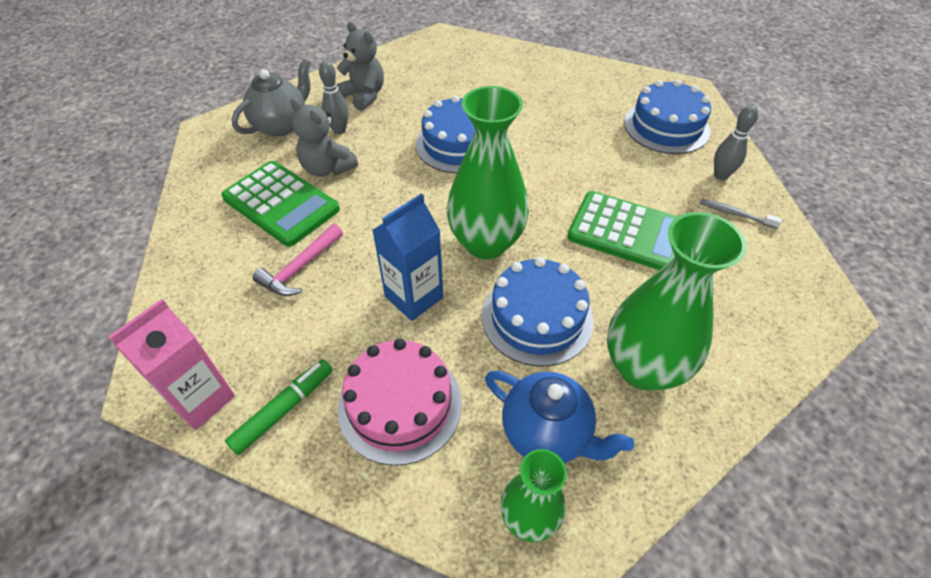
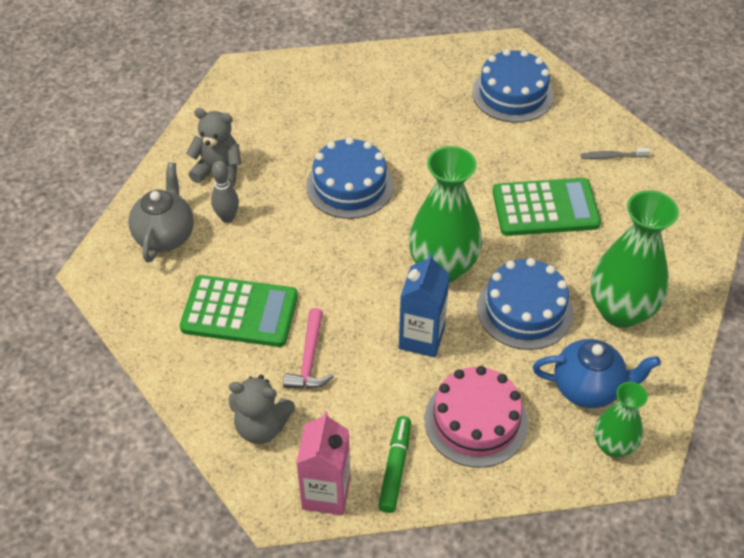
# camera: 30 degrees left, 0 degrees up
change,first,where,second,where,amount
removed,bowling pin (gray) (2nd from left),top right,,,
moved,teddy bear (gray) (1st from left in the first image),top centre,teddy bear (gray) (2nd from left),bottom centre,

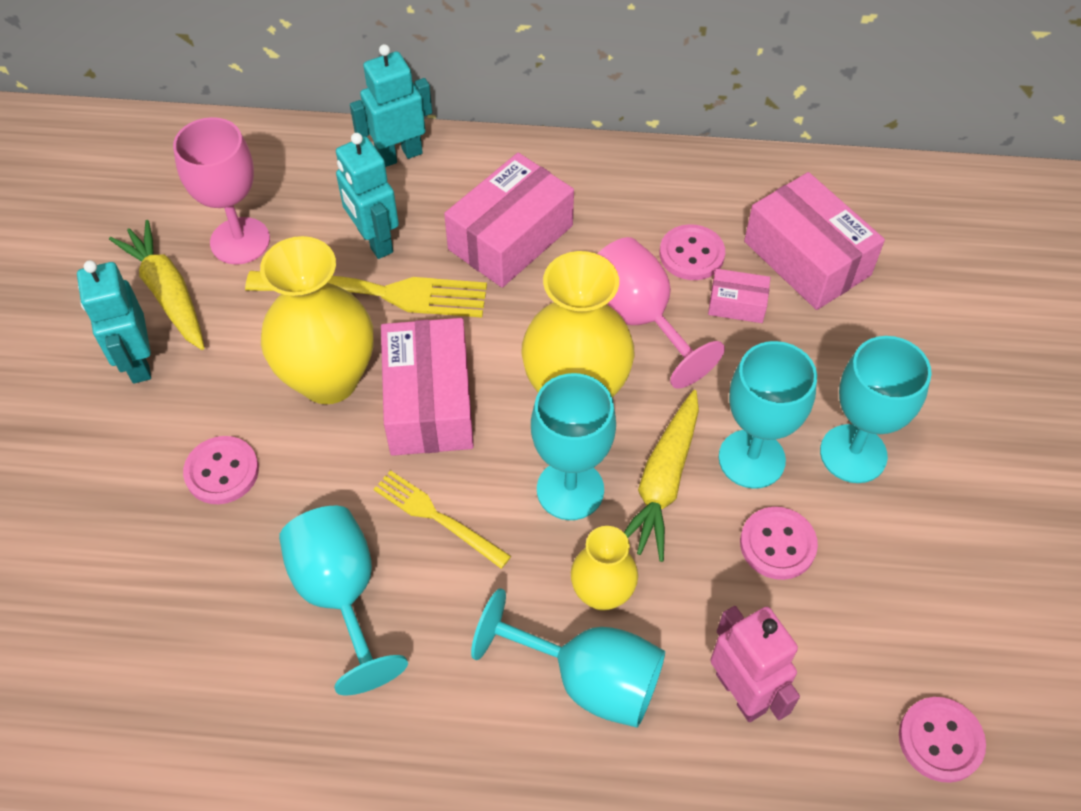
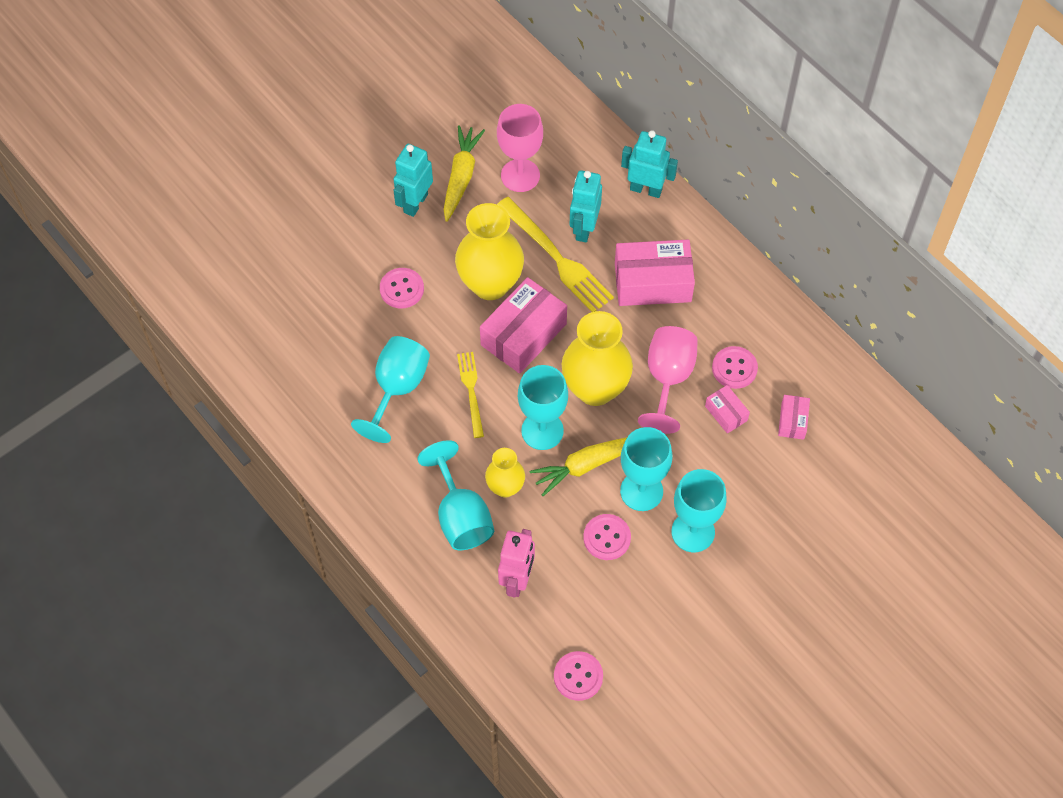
# camera: 45 degrees right, 5 degrees up
change,first,where,second,where,amount
resized,package (rose-pink) (4th from left),top right,,middle right,x0.49

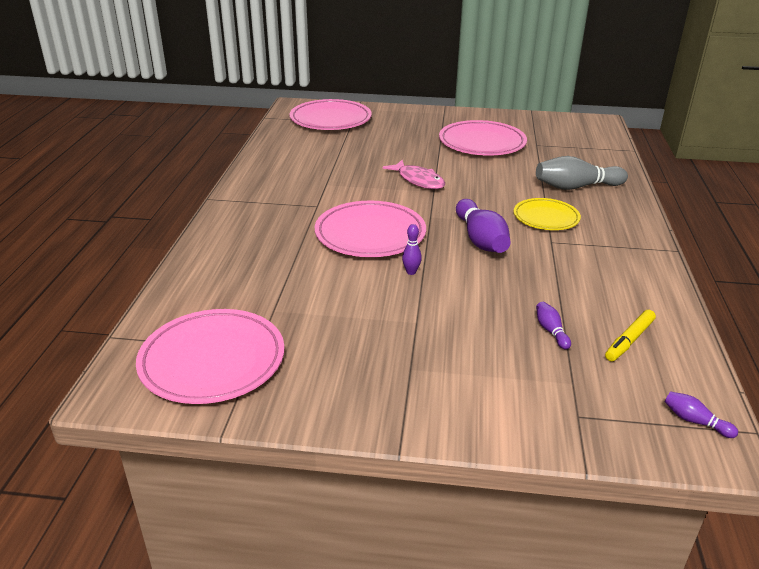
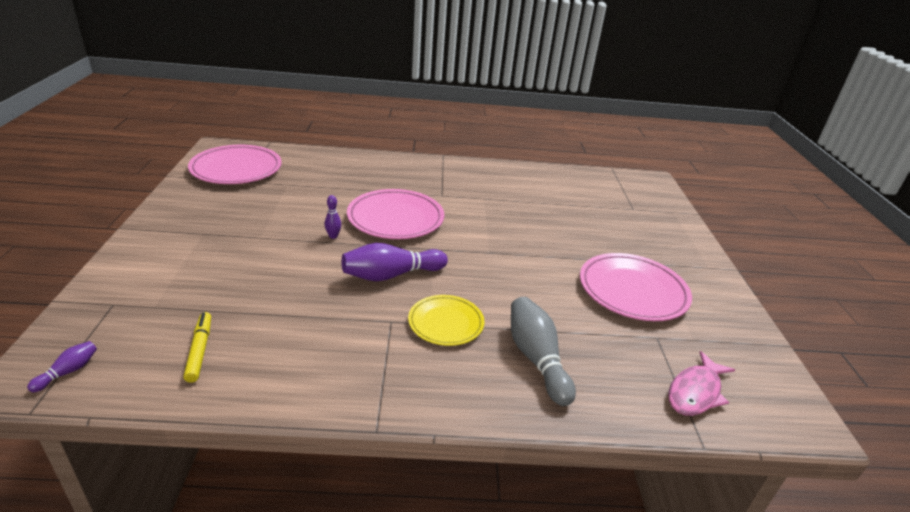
# camera: 80 degrees right, 0 degrees up
change,first,where,second,where,amount
removed,flat dish (rose-pink) (2nd from left),top centre,,,
removed,bowling pin (royal purple) (3rd from left),middle right,,,
moved,fish figure (rose-pink),top centre,,bottom right,
turned,felt pen (bright yellow),middle right,,bottom left,45 degrees clockwise

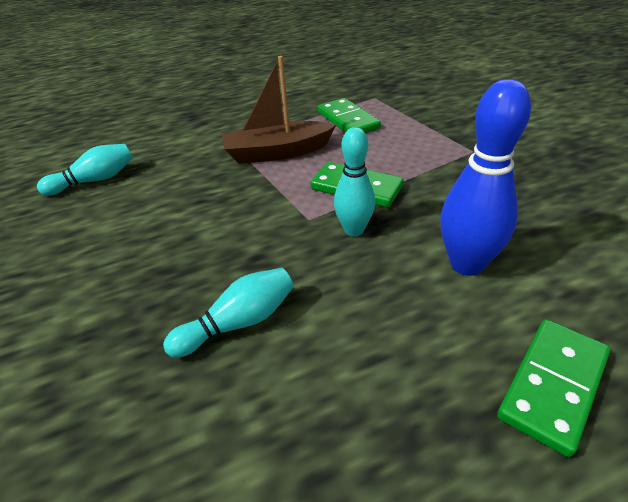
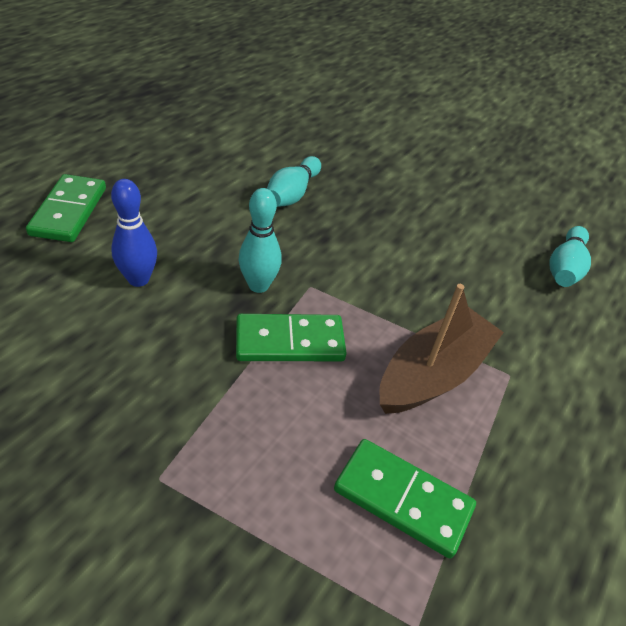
# camera: 140 degrees right, 5 degrees up
change,first,where,second,where,amount
resized,bowling pin (cobalt),middle right,,middle left,x0.66

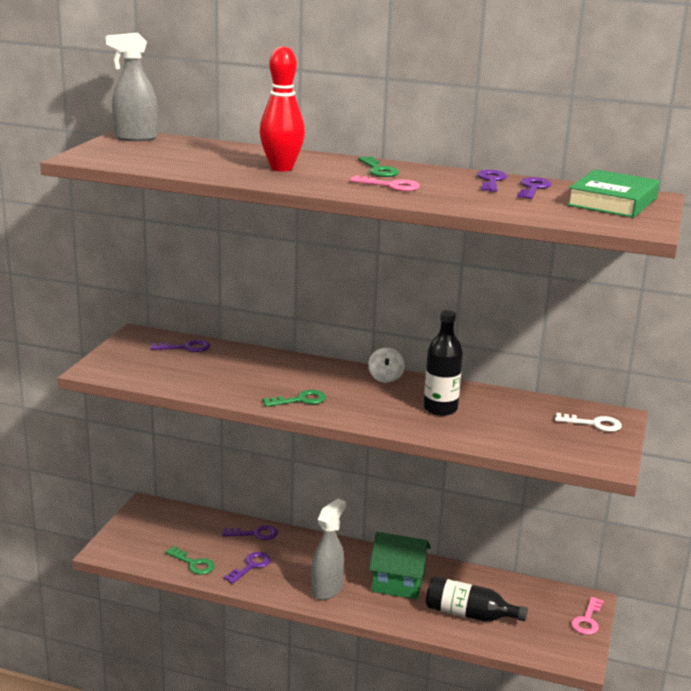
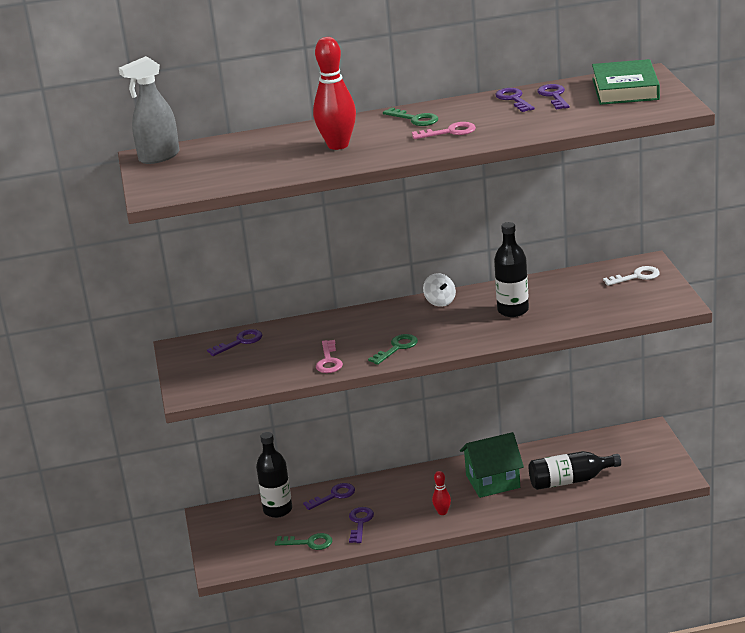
# camera: 25 degrees left, 5 degrees up
change,first,where,second,where,amount
added,,,drink bottle (black) (1st from left),bottom centre,
moved,latchkey (rose-pink) (2nd from left in the first image),bottom right,latchkey (rose-pink) (1st from left),centre,
replaced,spray cleaner (gray) (2nd from left),bottom centre,bowling pin (crimson) (2nd from left),bottom centre,

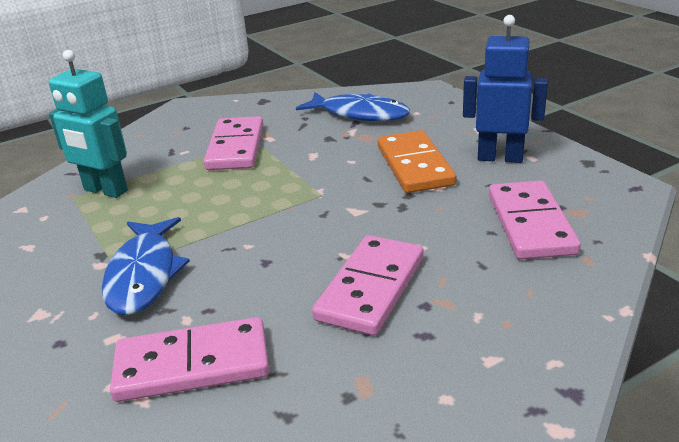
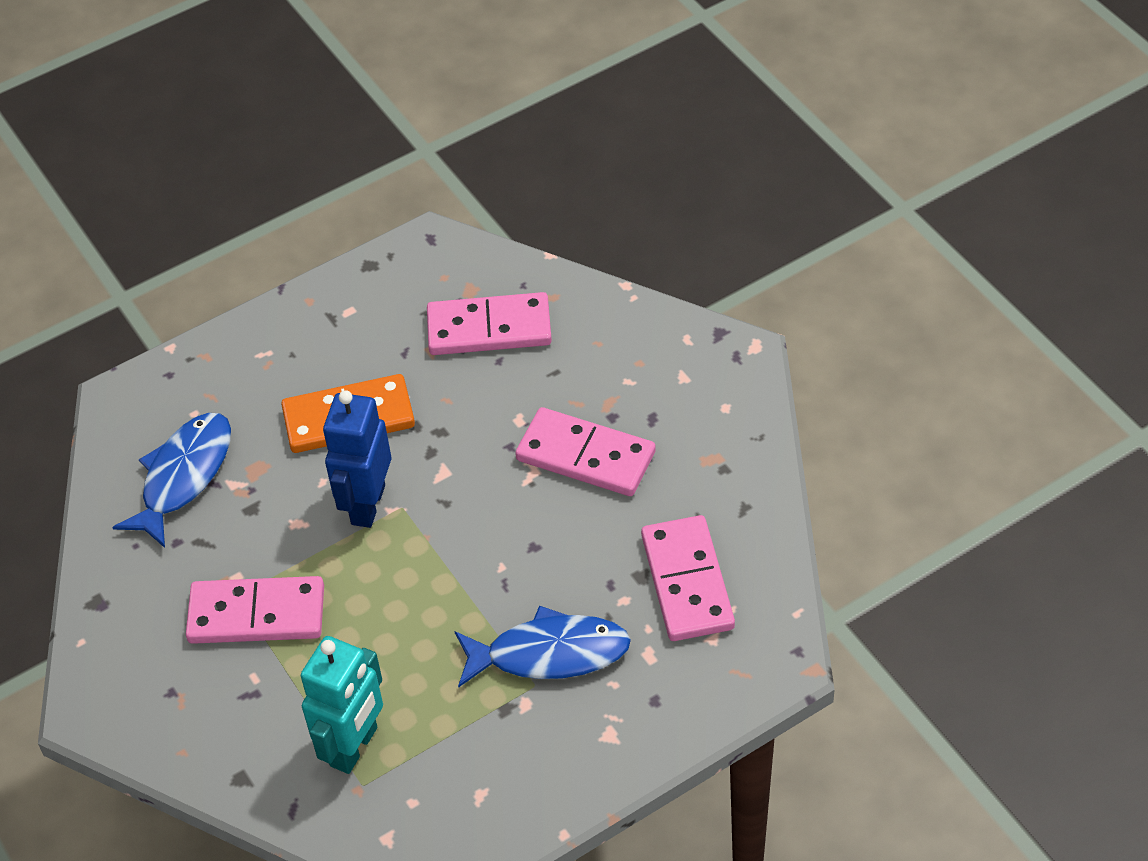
# camera: 90 degrees left, 20 degrees up
change,first,where,second,where,amount
moved,toy robot (cobalt),top right,,middle left,

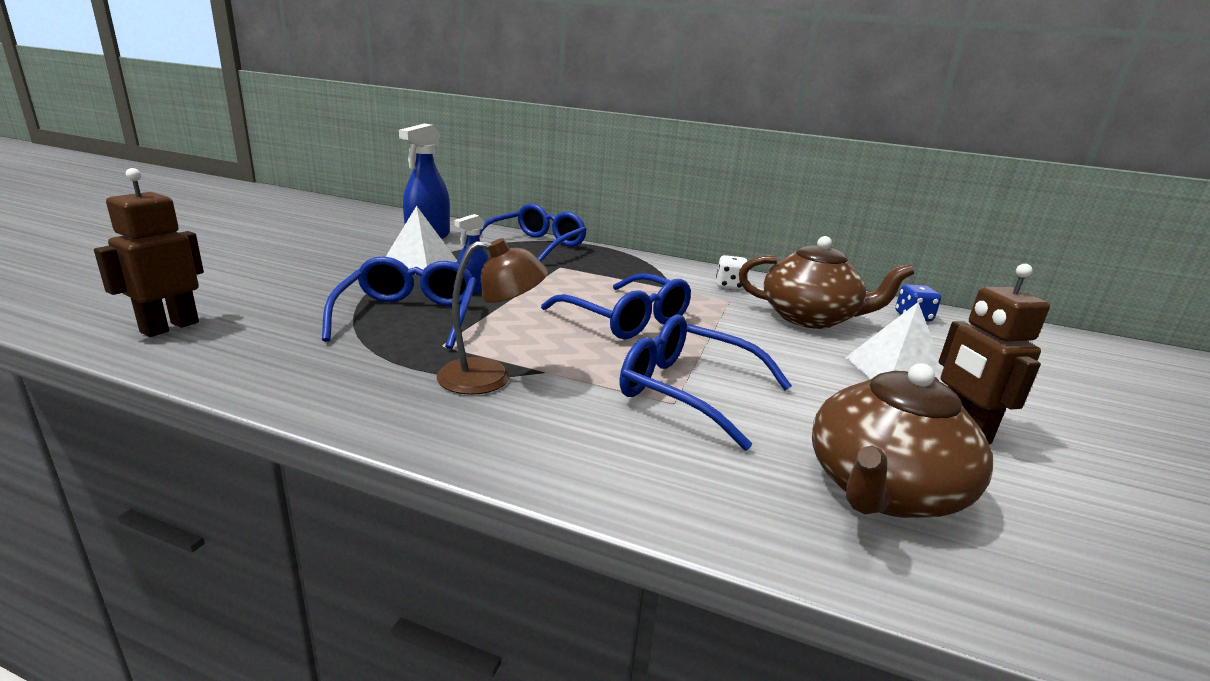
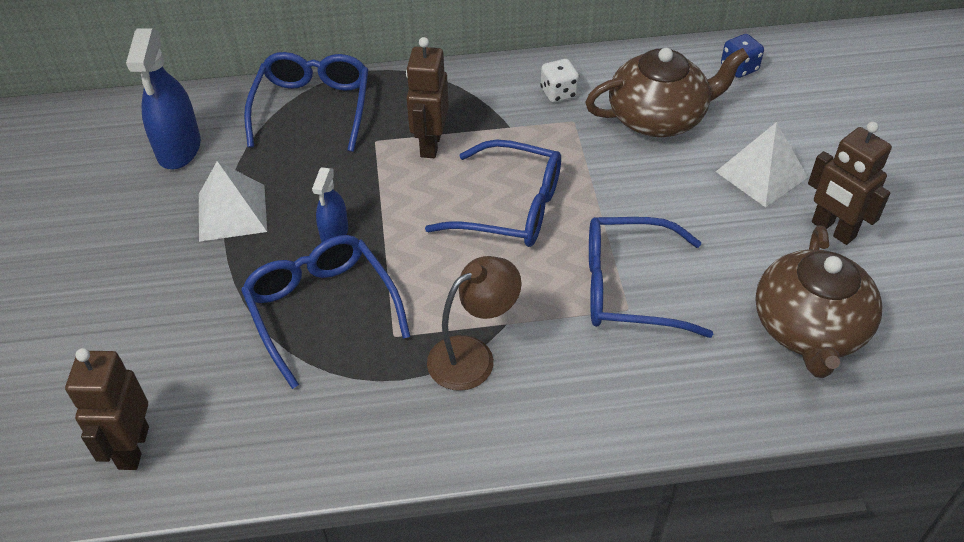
# camera: 25 degrees left, 25 degrees up
change,first,where,second,where,amount
added,,,toy robot (brown) (2nd from left),top centre,

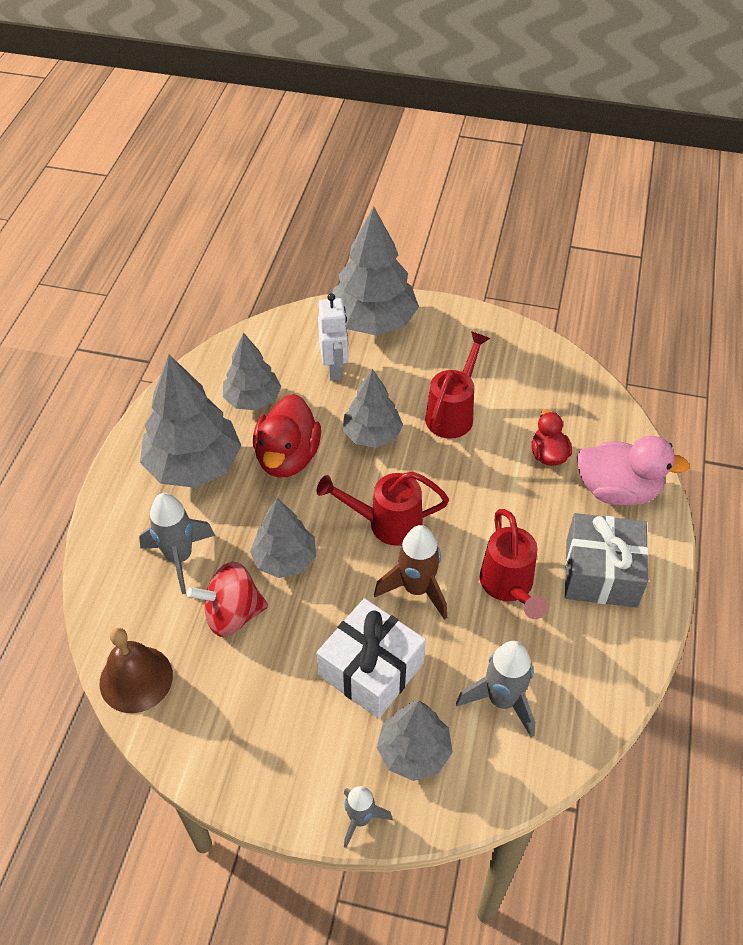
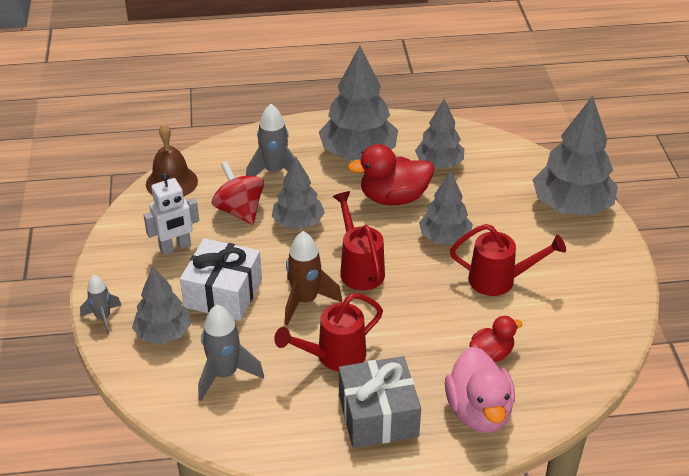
# camera: 70 degrees right, 10 degrees down
change,first,where,second,where,amount
moved,toy robot (snow-white),centre,,middle left,

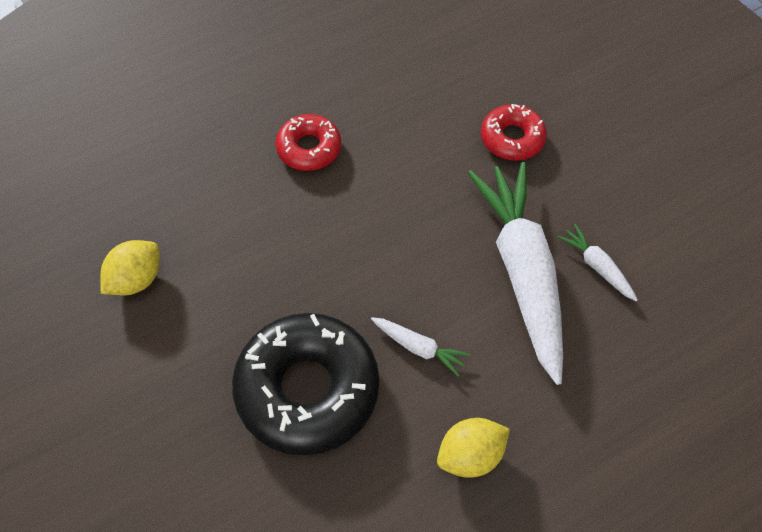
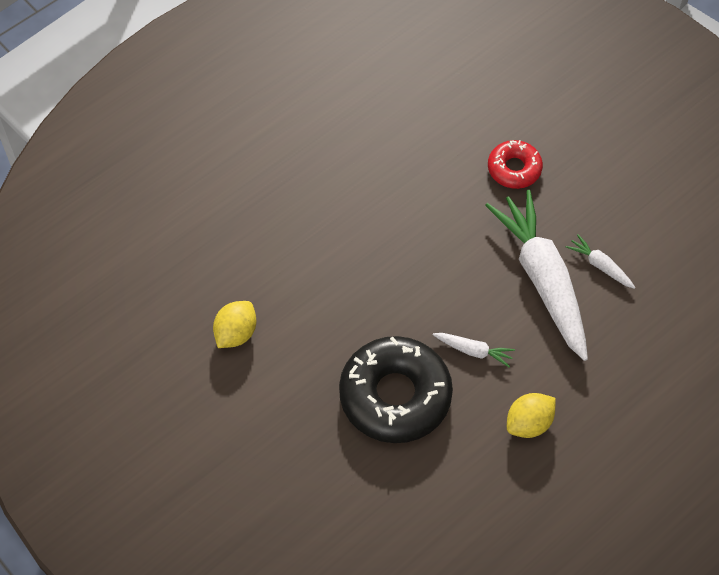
# camera: 10 degrees left, 0 degrees up
change,first,where,second,where,amount
removed,doughnut (crimson) (1st from left),top centre,,,

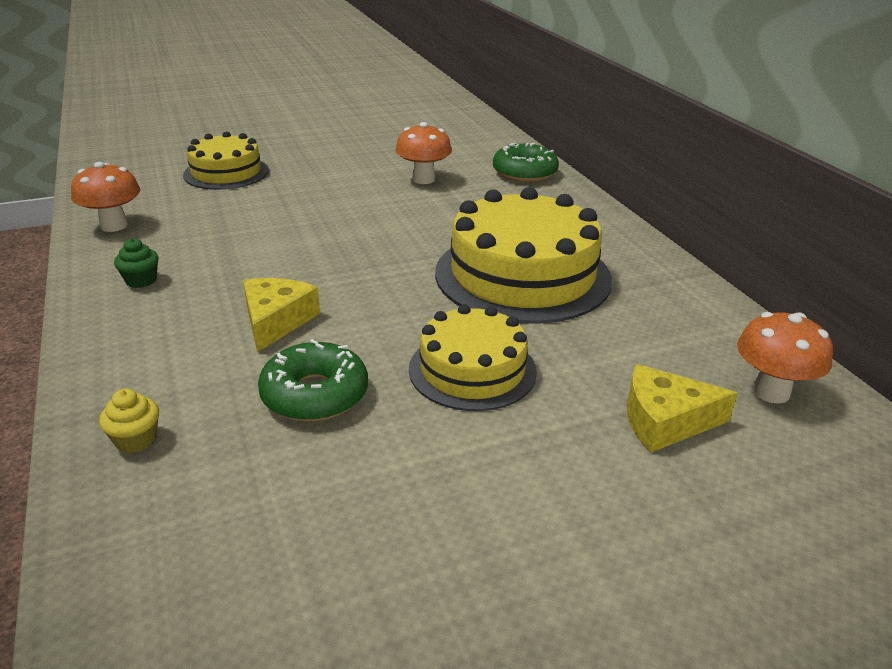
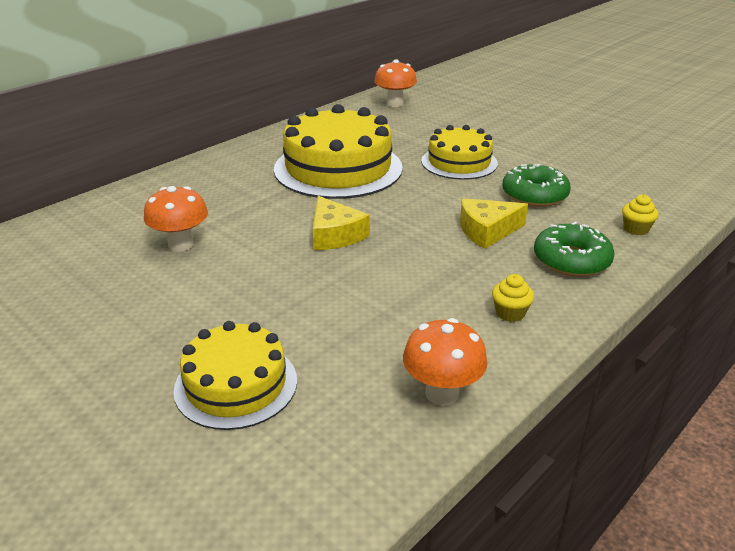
# camera: 115 degrees left, 0 degrees up
change,first,where,second,where,amount
moved,doughnut (leaf-green) (2nd from left),top centre,,middle right,
moved,piece of cheese (bright yellow) (2nd from left in the first image),middle right,piece of cheese (bright yellow) (1st from left),centre,
recoloured,cupcake (leaf-green),middle left,cupcake (bright yellow) (1st from left),middle right,

